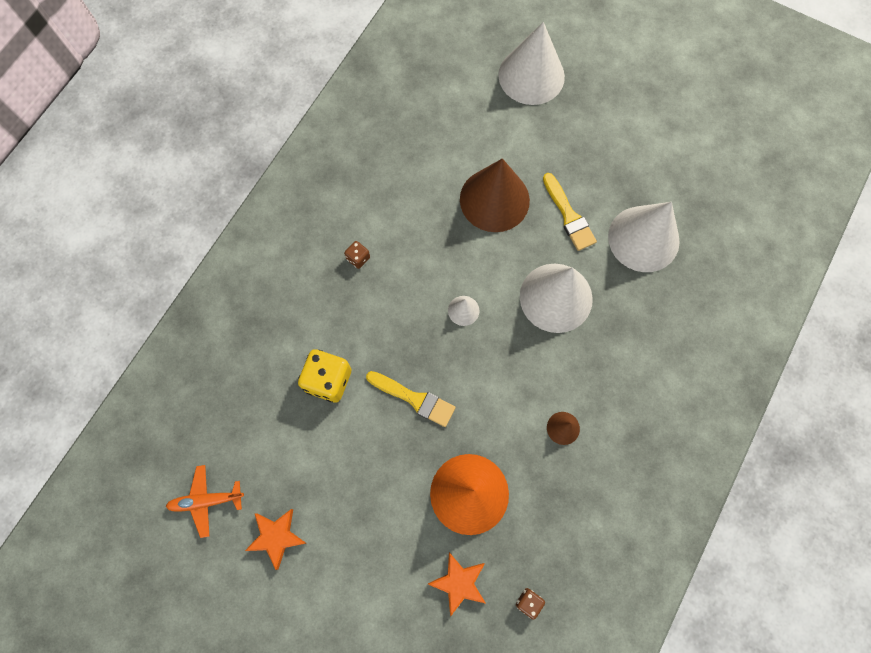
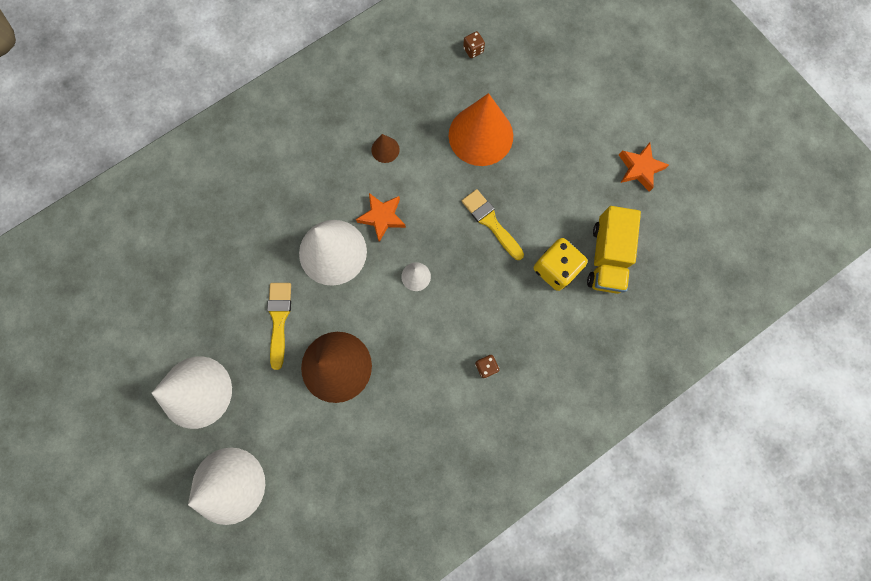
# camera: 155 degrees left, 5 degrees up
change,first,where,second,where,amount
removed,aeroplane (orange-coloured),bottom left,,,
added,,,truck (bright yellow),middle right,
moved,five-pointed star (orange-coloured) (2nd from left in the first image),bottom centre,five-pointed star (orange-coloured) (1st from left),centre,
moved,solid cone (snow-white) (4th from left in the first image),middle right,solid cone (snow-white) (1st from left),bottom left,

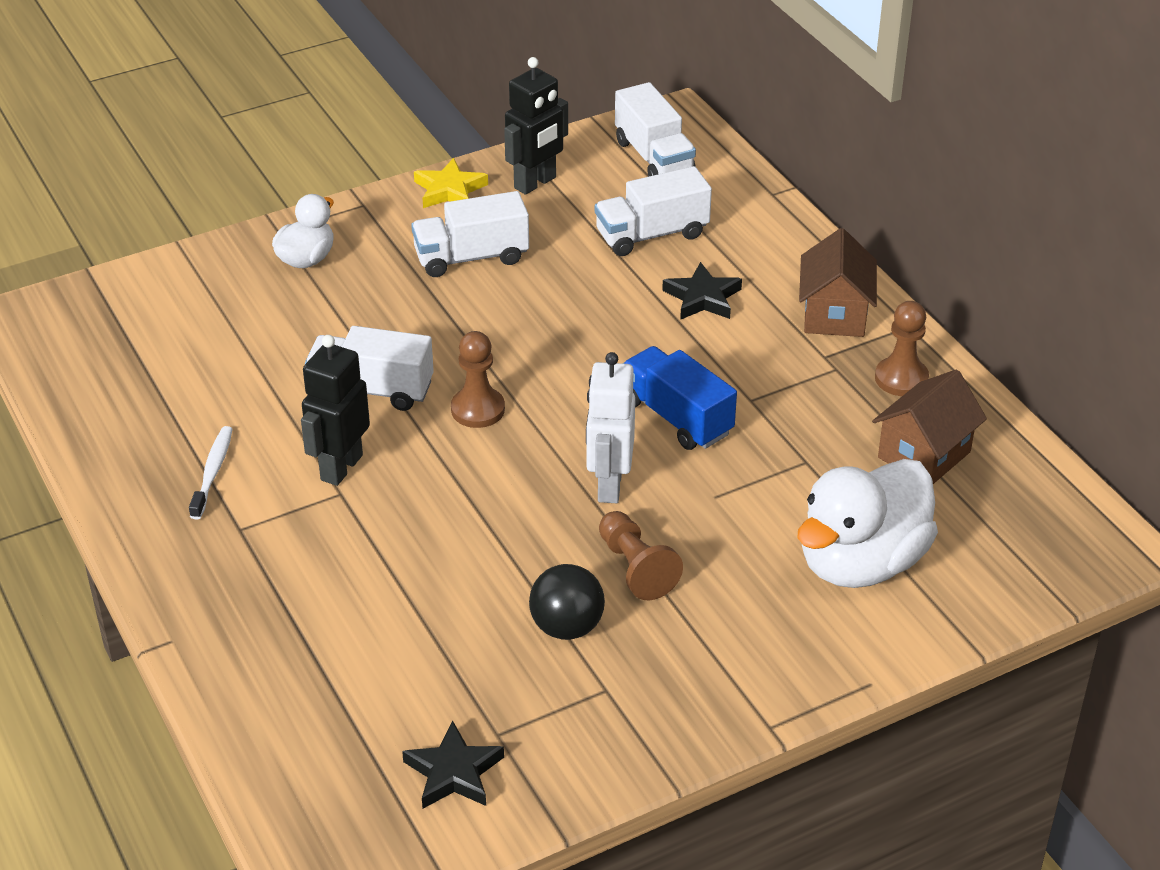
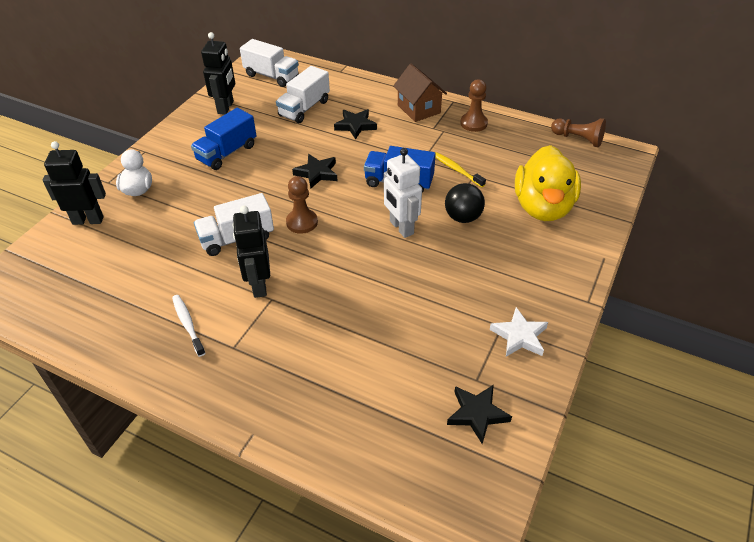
# camera: 35 degrees left, 5 degrees up
change,first,where,second,where,amount
removed,five-pointed star (bright yellow),top centre,,,
removed,toy house (brown) (2nd from left),middle right,,,
added,,,toy robot (black) (1st from left),middle left,
added,,,five-pointed star (black) (1st from left),top centre,
added,,,tooth brush (bright yellow),top centre,
added,,,five-pointed star (snow-white),middle right,
moved,ball (black),bottom centre,,centre,
moved,game pawn (brown) (2nd from left in the first image),centre,game pawn (brown) (3rd from left),top right,
recoloured,truck (snow-white) (2nd from left),top centre,truck (cobalt) (1st from left),top left,
recoloured,duck (snow-white) (2nd from left),middle right,duck (bright yellow),middle right,

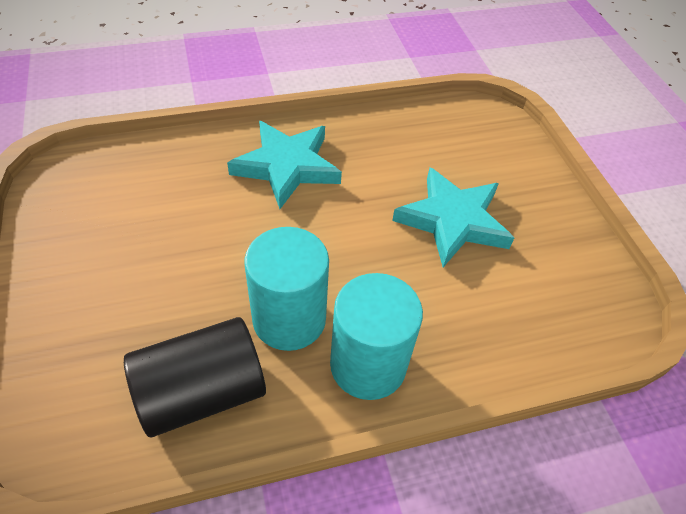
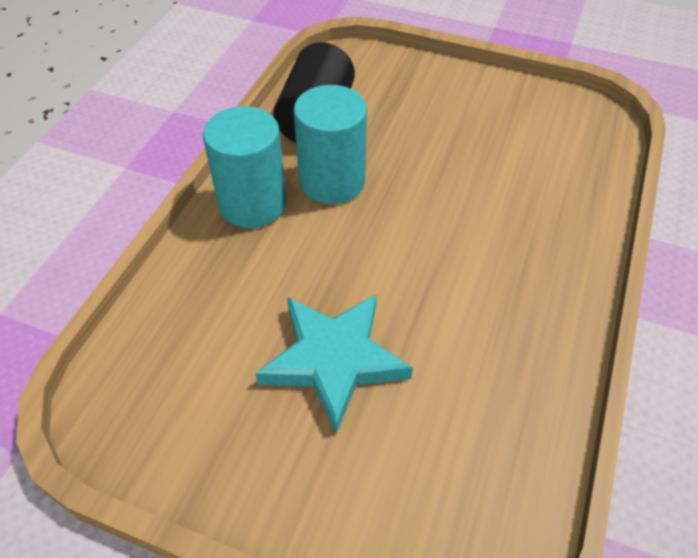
# camera: 130 degrees right, 0 degrees up
change,first,where,second,where,amount
removed,five-pointed star (teal) (1st from left),top centre,,,

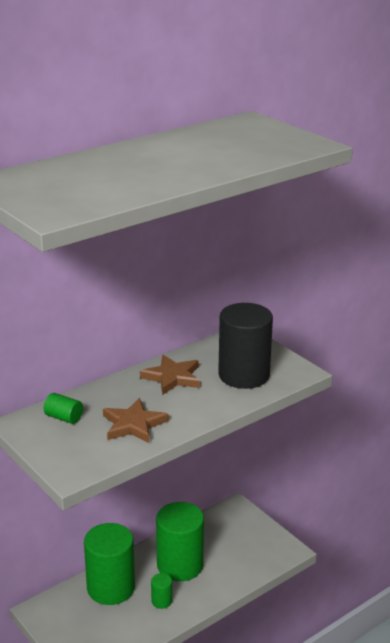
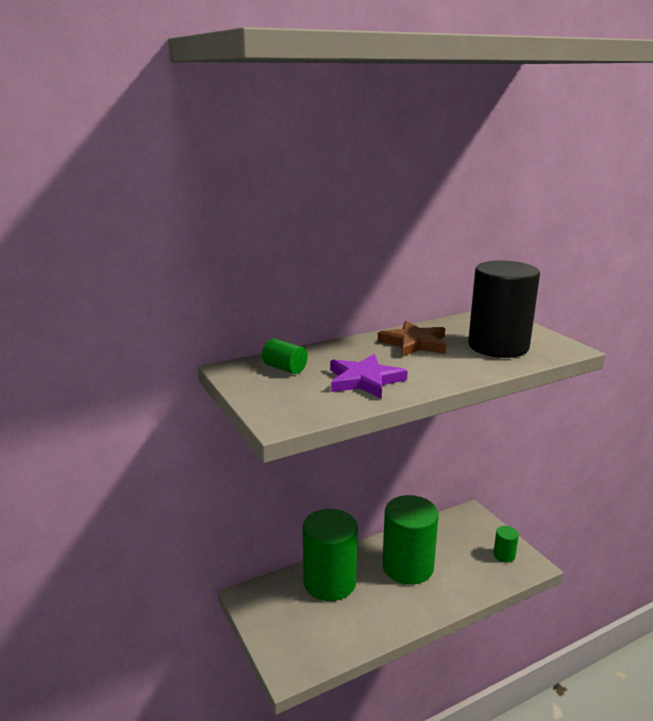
# camera: 10 degrees right, 5 degrees down
change,first,where,second,where,amount
moved,solid cylinder (leaf-green) (3rd from left in the first image),bottom centre,solid cylinder (leaf-green) (4th from left),bottom right,
recoloured,five-pointed star (brown) (1st from left),centre,five-pointed star (royal purple),centre,

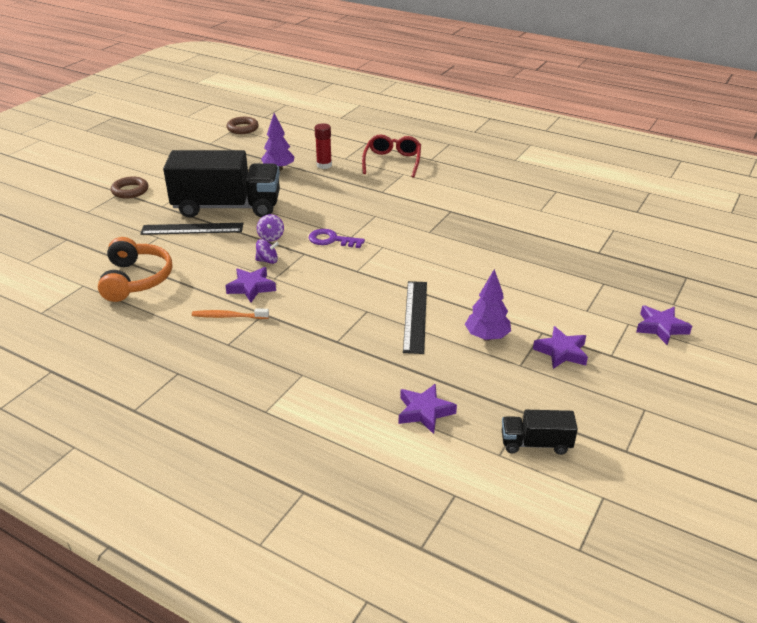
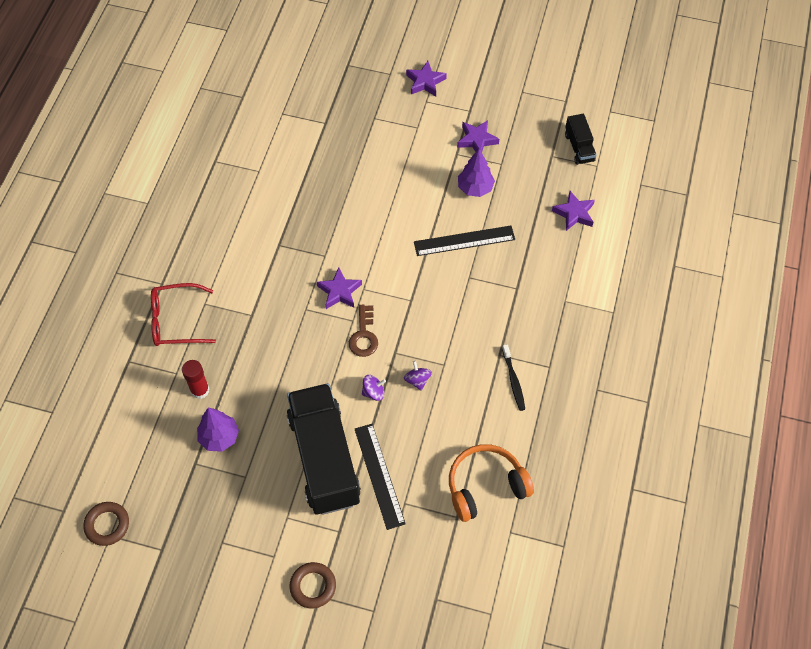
# camera: 105 degrees left, 25 degrees up
change,first,where,second,where,amount
moved,five-pointed star (royal purple) (1st from left),middle left,,centre,
recoloured,tooth brush (orange-coloured),middle left,tooth brush (black),centre,
recoloured,latchkey (royal purple),centre,latchkey (brown),centre,

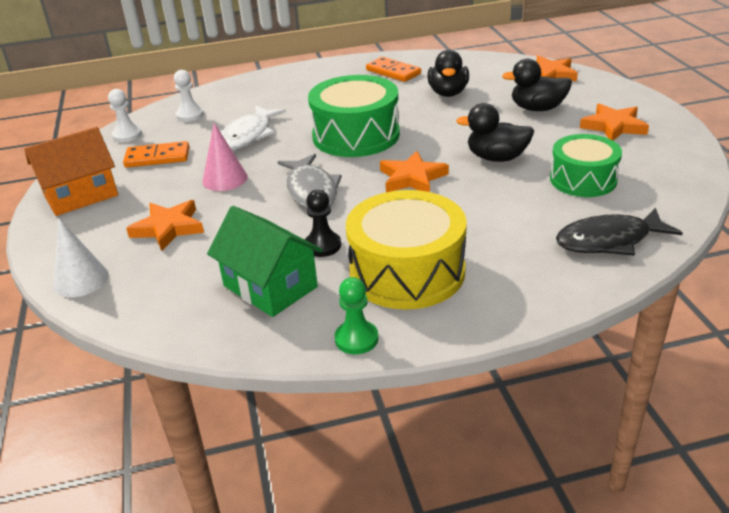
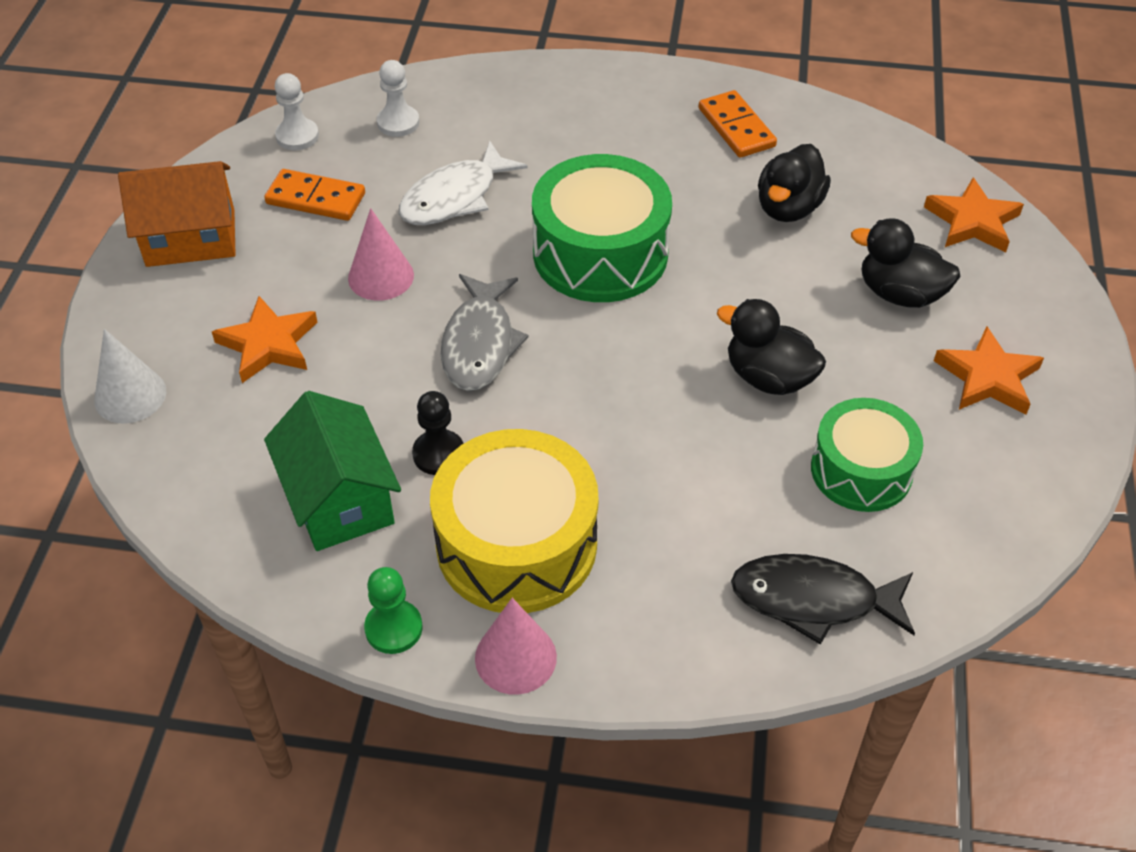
# camera: 20 degrees right, 15 degrees up
change,first,where,second,where,amount
removed,five-pointed star (orange-coloured) (2nd from left),centre,,,
added,,,solid cone (rose-pink) (2nd from left),bottom centre,

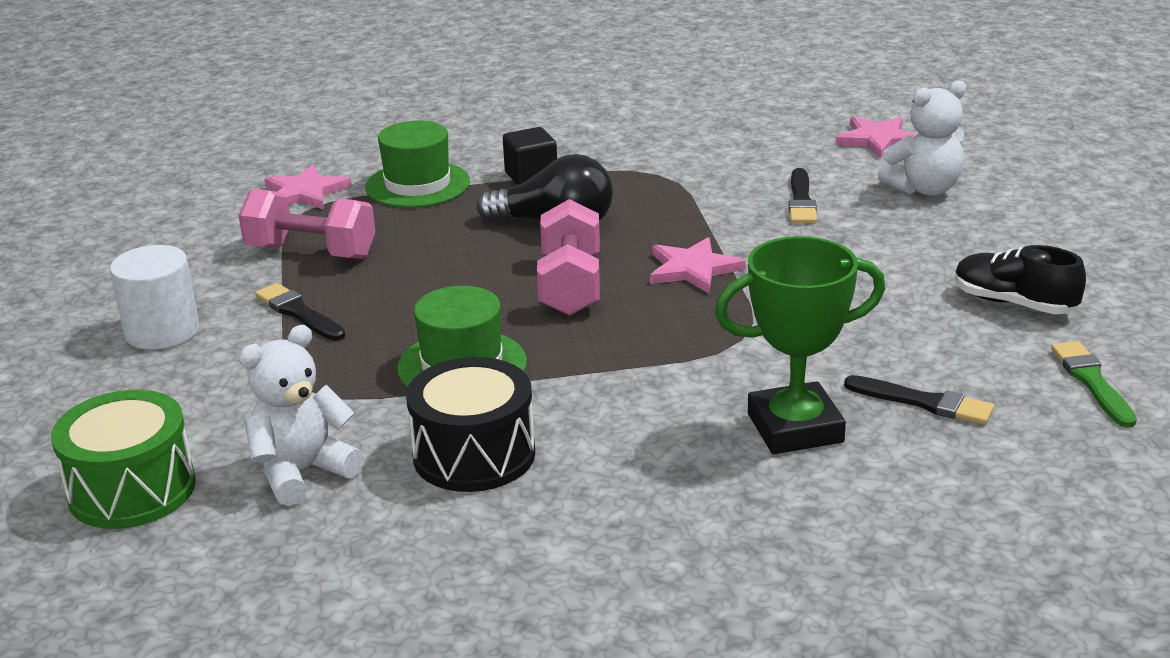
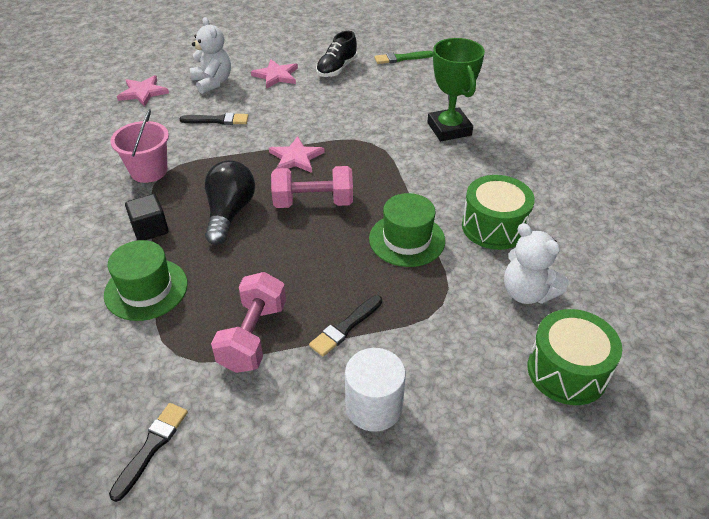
# camera: 95 degrees left, 15 degrees up
change,first,where,second,where,amount
added,,,bucket (rose-pink),top left,
moved,five-pointed star (rose-pink) (1st from left in the first image),top left,five-pointed star (rose-pink) (2nd from left),top centre,
moved,paintbrush (black) (3rd from left in the first image),middle right,paintbrush (black) (1st from left),bottom left,
recoloured,toy drum (black),centre,toy drum (leaf-green) (1st from left),middle right,

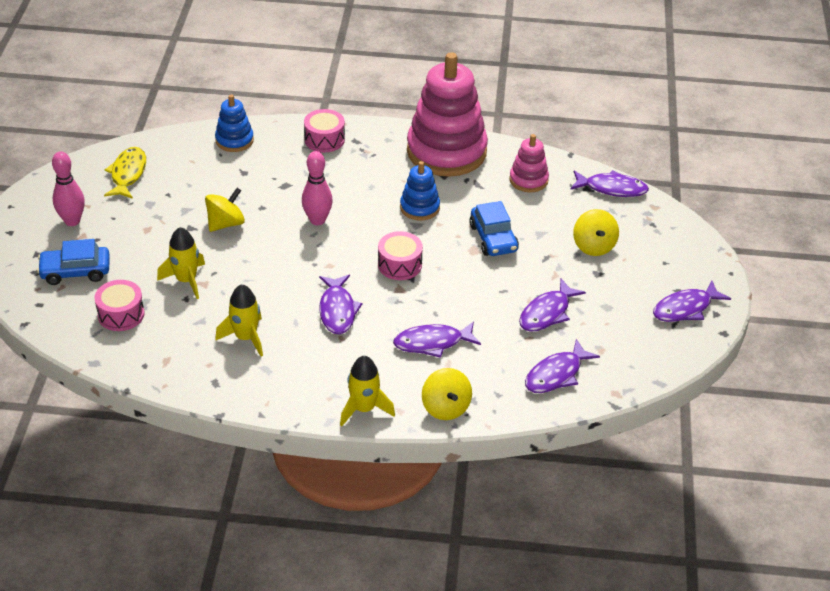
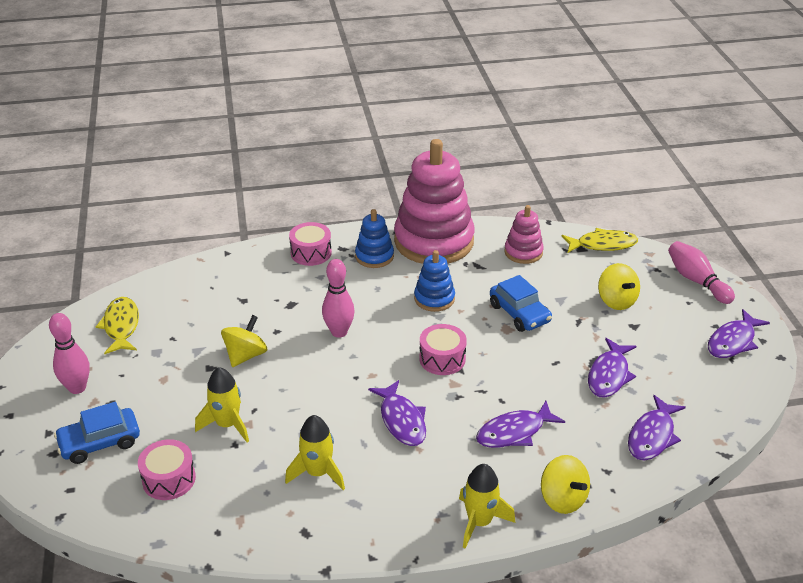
# camera: 15 degrees left, 5 degrees down
change,first,where,second,where,amount
added,,,bowling pin (rose-pink) (3rd from left),middle right,
moved,stacking rings (cobalt) (1st from left),top left,,centre,
recoloured,fish figure (royal purple) (5th from left),top right,fish figure (bright yellow) (2nd from left),middle right,

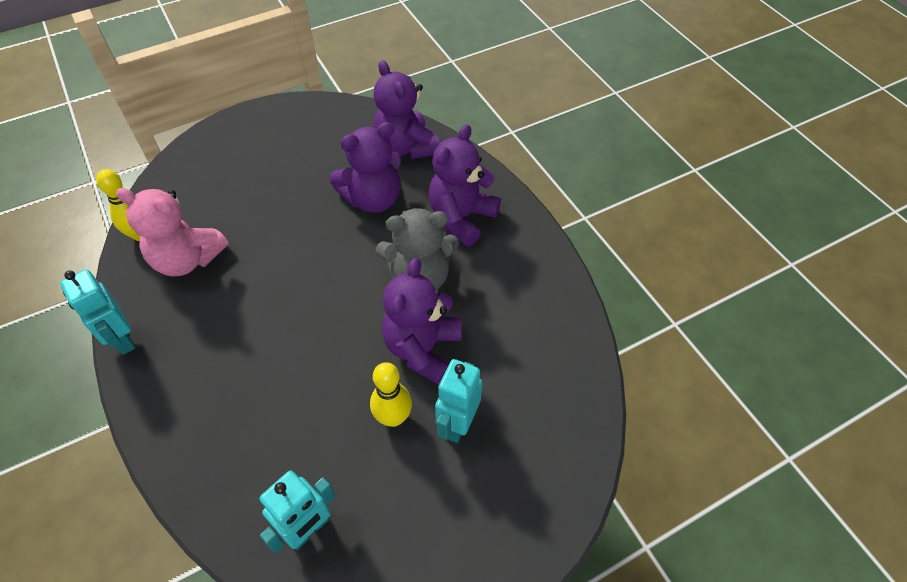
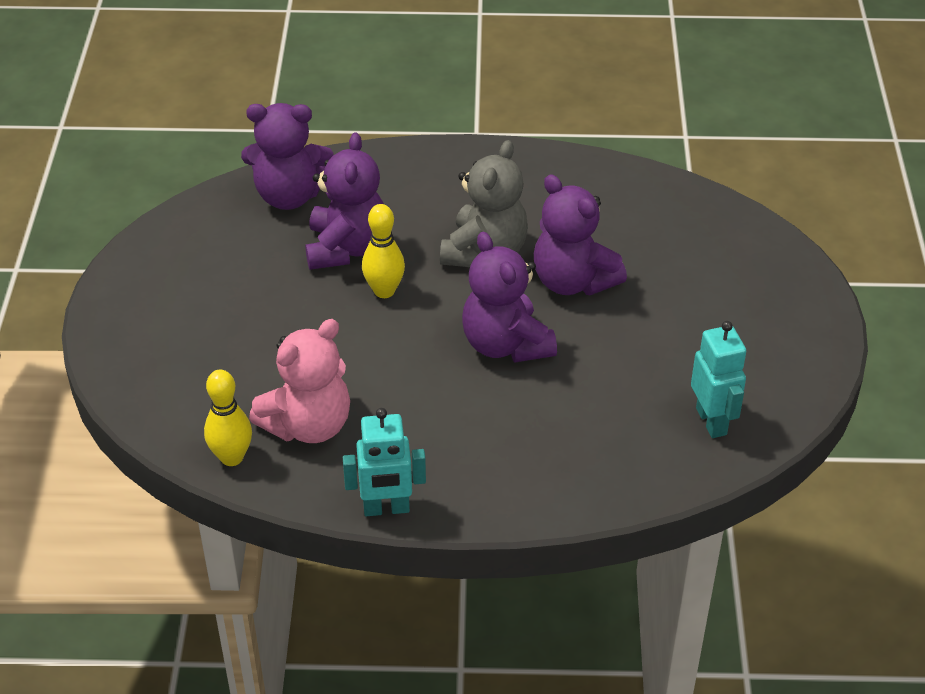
# camera: 60 degrees left, 10 degrees down
change,first,where,second,where,amount
removed,toy robot (teal) (3rd from left),bottom centre,,,
moved,bowling pin (bright yellow) (2nd from left),bottom centre,,centre,
moved,teddy bear (royal purple) (4th from left in the first image),top centre,teddy bear (royal purple) (3rd from left),centre,

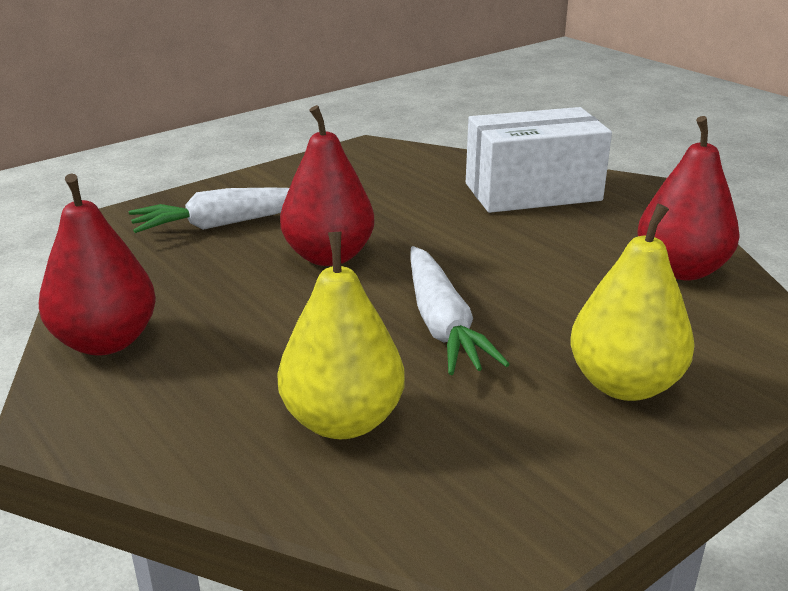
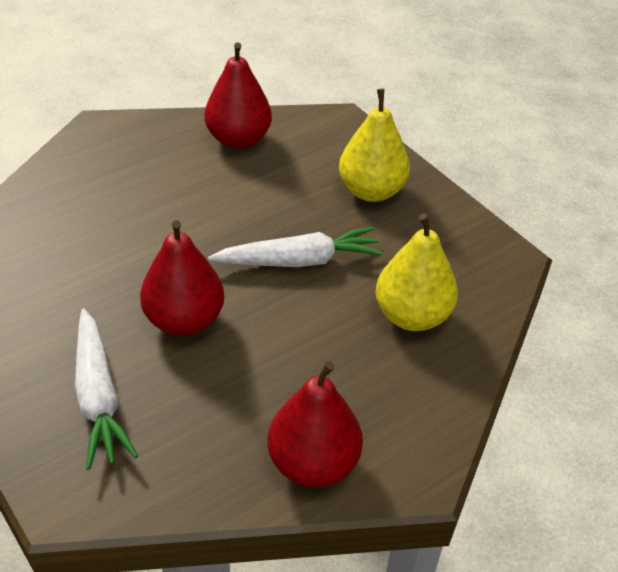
# camera: 90 degrees left, 15 degrees up
change,first,where,second,where,amount
removed,package (snow-white),top right,,,

